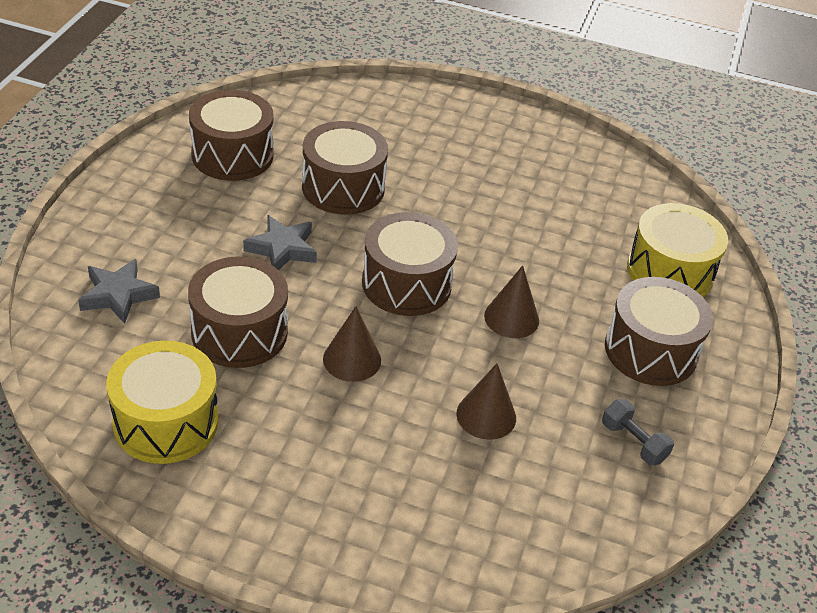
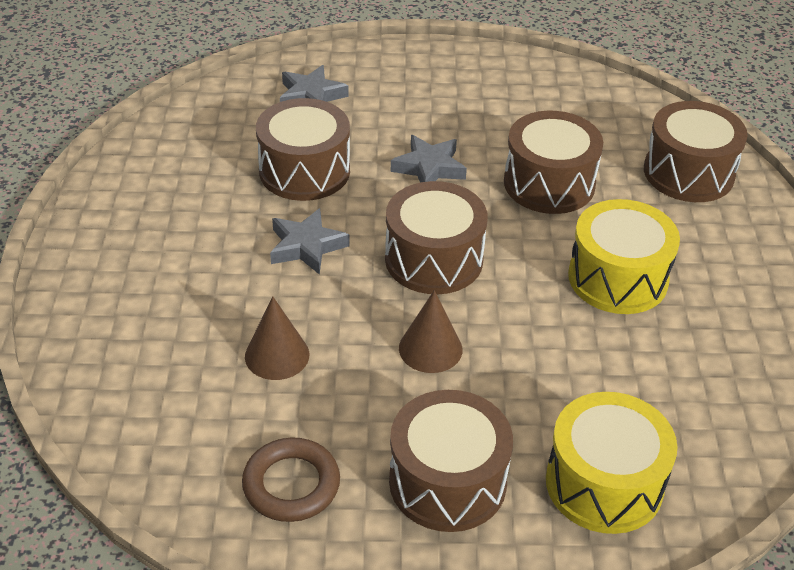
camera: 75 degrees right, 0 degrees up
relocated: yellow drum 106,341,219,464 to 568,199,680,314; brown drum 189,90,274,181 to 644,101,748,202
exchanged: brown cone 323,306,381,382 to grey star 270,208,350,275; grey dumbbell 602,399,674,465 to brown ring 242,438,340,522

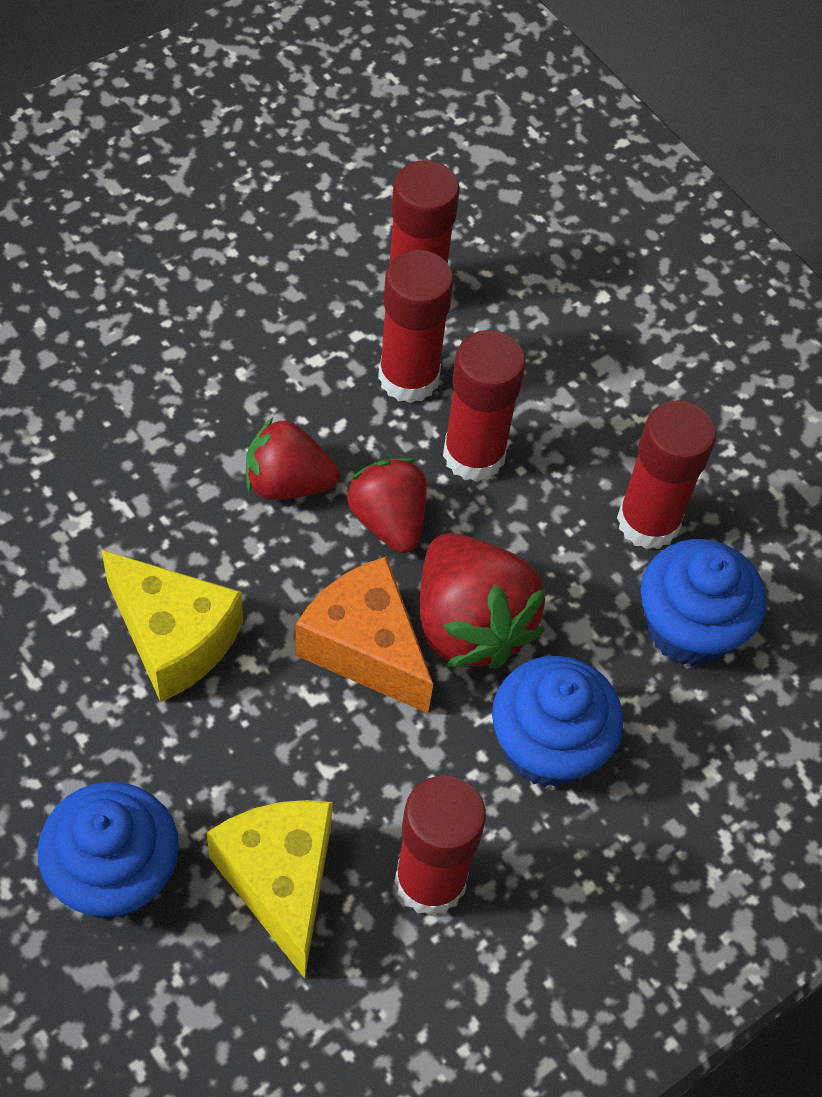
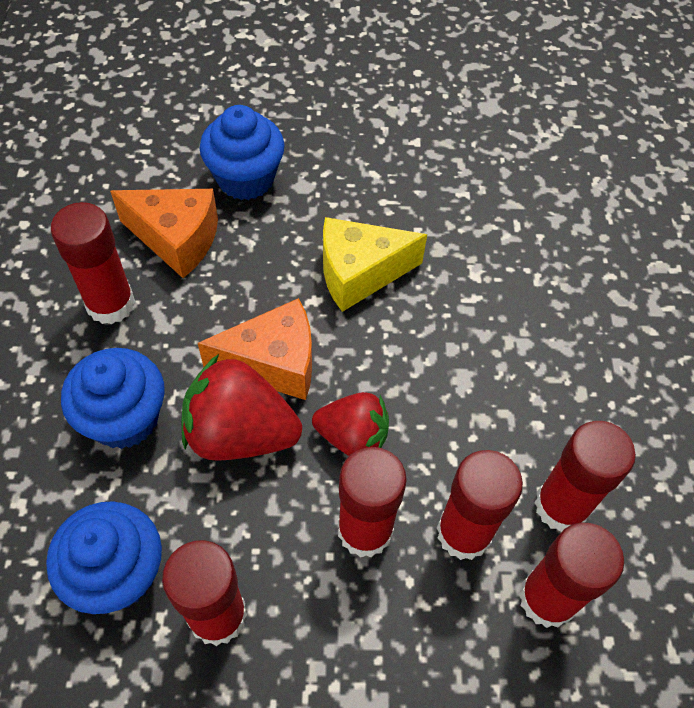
camera: 130 degrees right, 0 degrees up
missing: red strawberry 246,417,340,500
appeared: red glue stick 534,421,636,532
colour: yellow cheese 207,800,333,978 to orange cheese 110,189,218,278

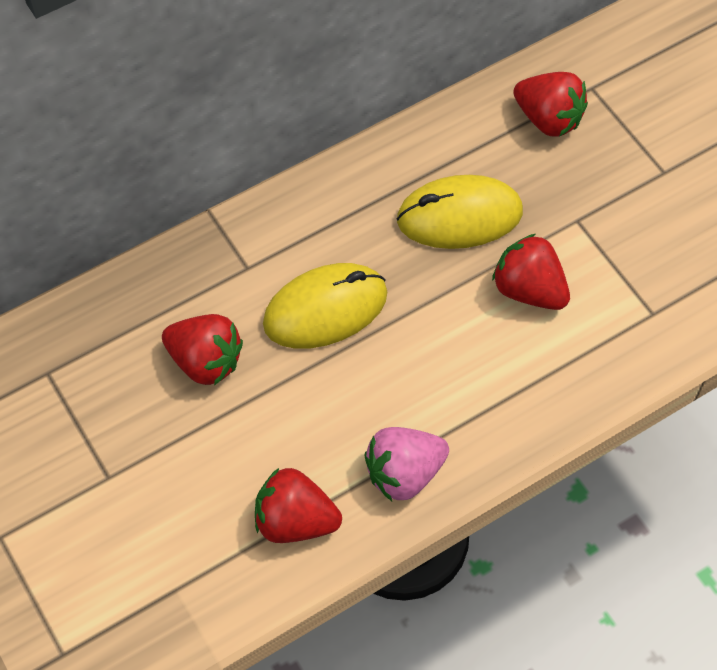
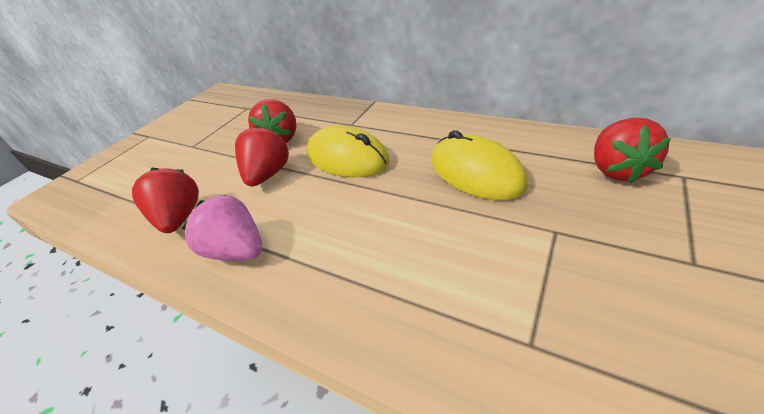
camera: 65 degrees right, 20 degrees down
relocated: red strawberry 492,234,570,310 to 235,125,289,187

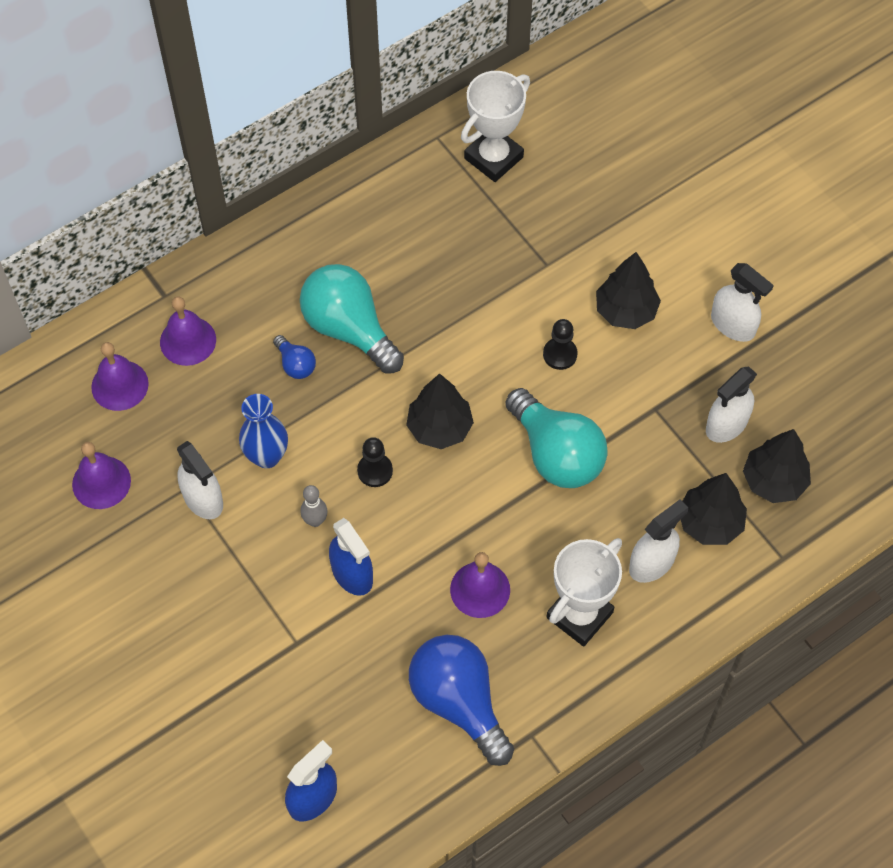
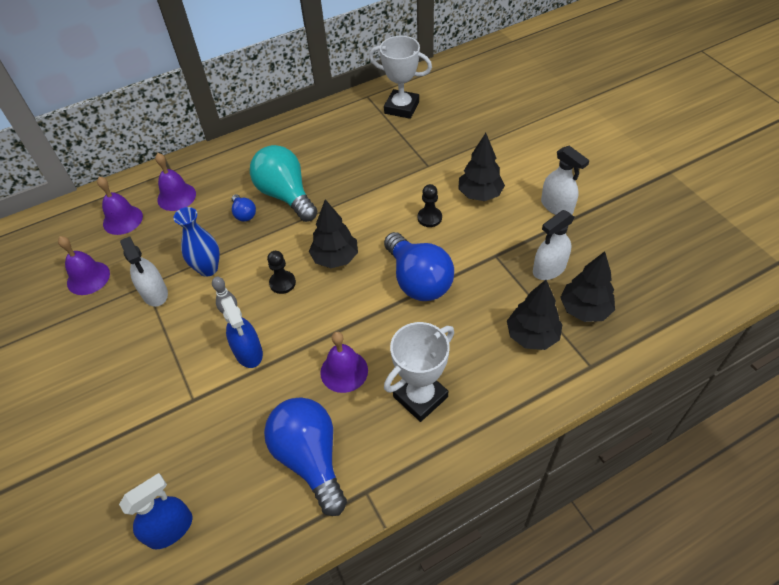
camera: 10 degrees right, 10 degrees down
missing: white spray bottle 629,499,688,583
colour: turquoise light bulb 505,388,607,488 to blue light bulb 384,232,454,301
spun: white trophy 461,71,530,182 = 369,36,432,119 60 degrees clockwise

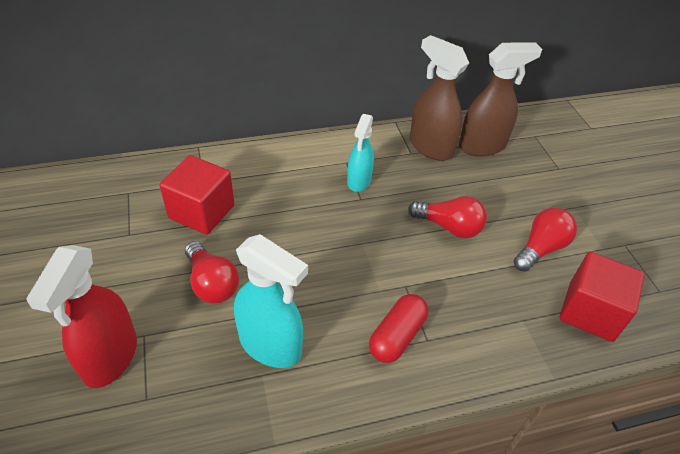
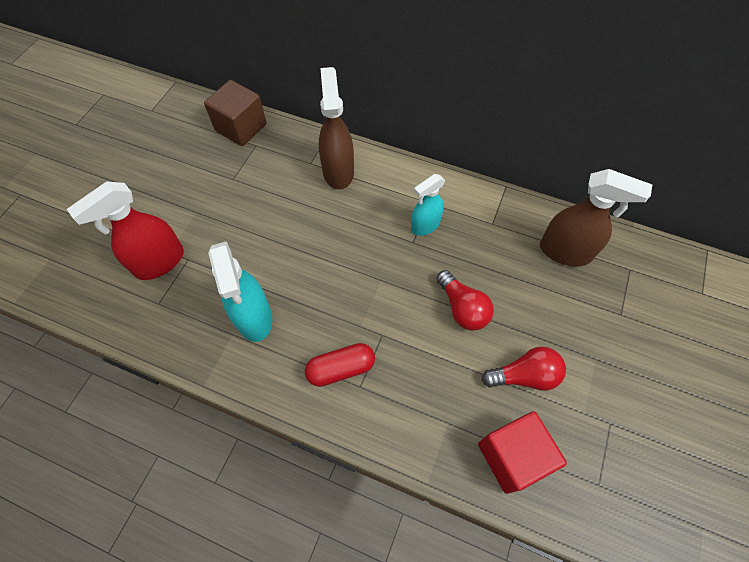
camera: 40 degrees right, 15 degrees up
missing: red cube 160,155,235,235; red light bulb 185,241,239,303
appeared: brown cube 204,80,267,146
relocated: brown spray bottle 410,35,469,161 to 319,67,354,189

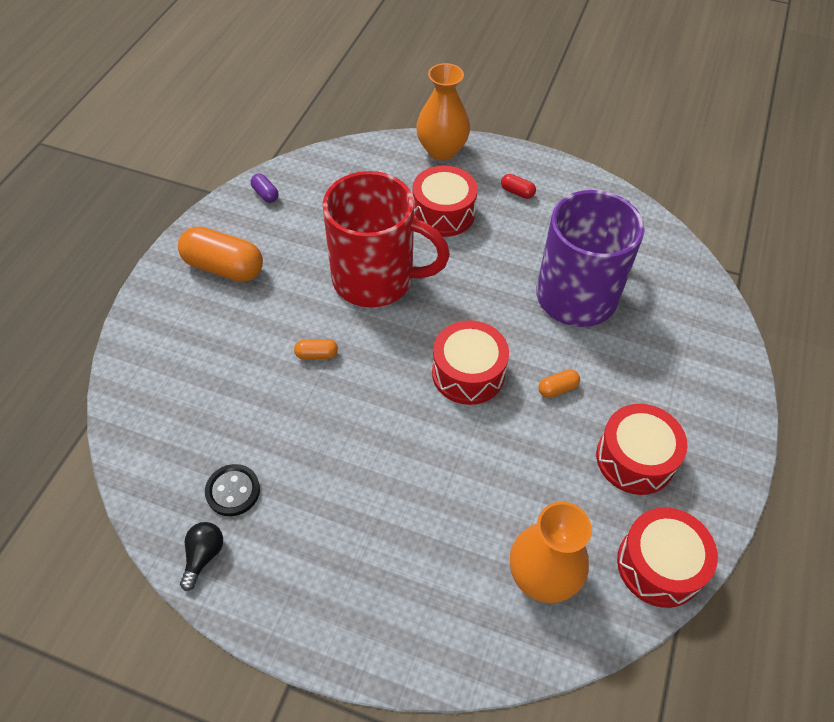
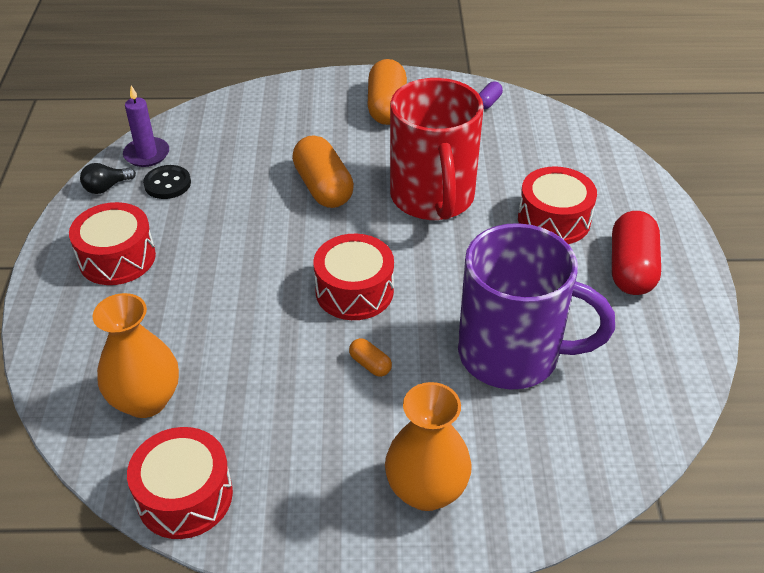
camera: 70 degrees right, 10 degrees down
appeared: purple candle 123,85,169,167
relocated: orange vase 416,63,470,161 to 385,382,472,511; red drum 596,404,688,495 to 69,202,156,285
spun: black light bulb 180,522,223,591 = 80,163,136,194 150 degrees clockwise
size: orange capsule 294,339,338,360 = 292,135,354,208 x2.20; red capsule 501,174,536,199 = 612,211,661,295 x2.20

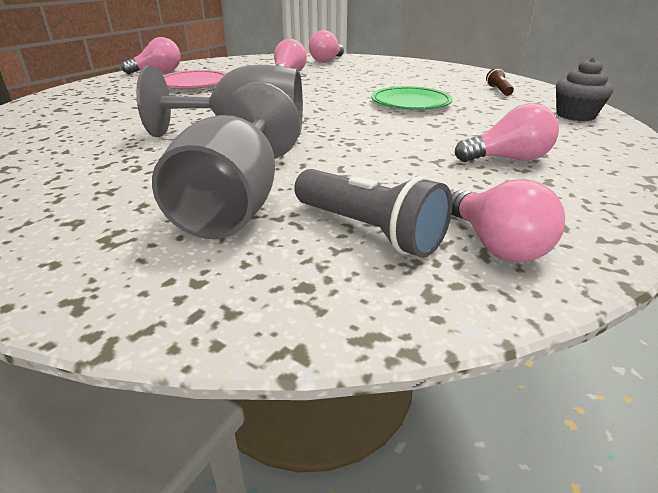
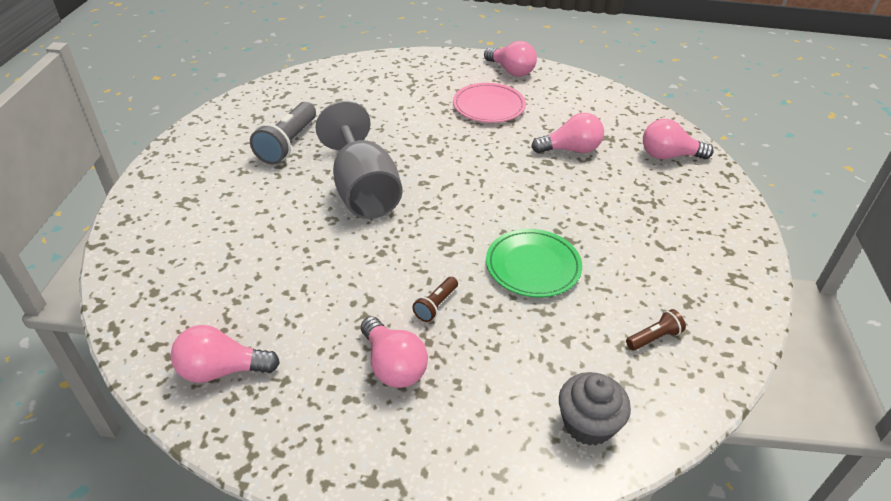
camera: 65 degrees right, 10 degrees up
missing: grey goblet 152,82,300,239
appeared: brown flashlight 412,277,458,322
relocated: grey flashlight 294,169,452,258 to 250,102,316,164
spun: pink light bulb 450,179,565,262 = 171,325,280,383 45 degrees clockwise

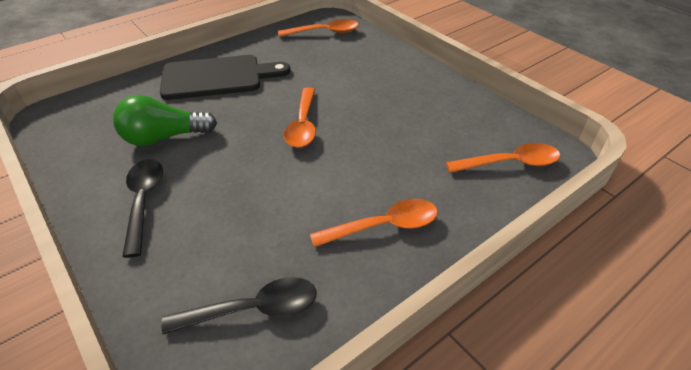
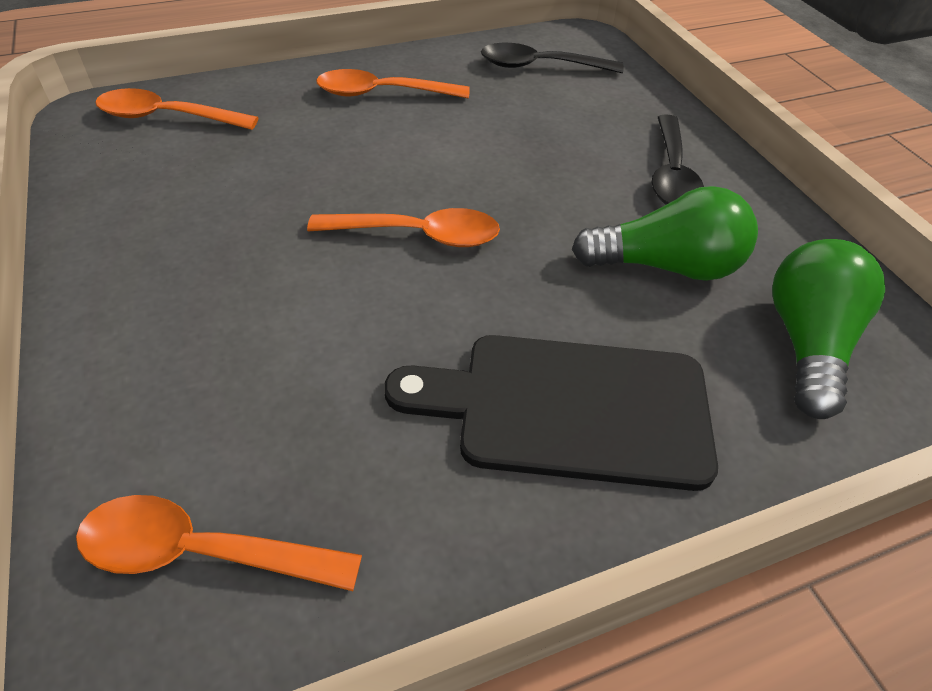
camera: 165 degrees left, 5 degrees up
appeared: green light bulb 772,239,885,419
spun: orange spoon 284,88,316,148 = 307,208,500,247 75 degrees clockwise

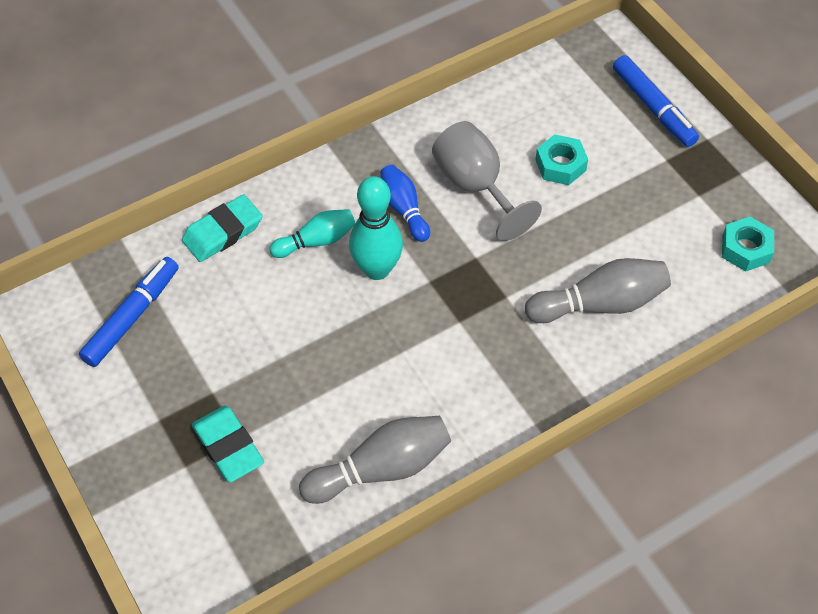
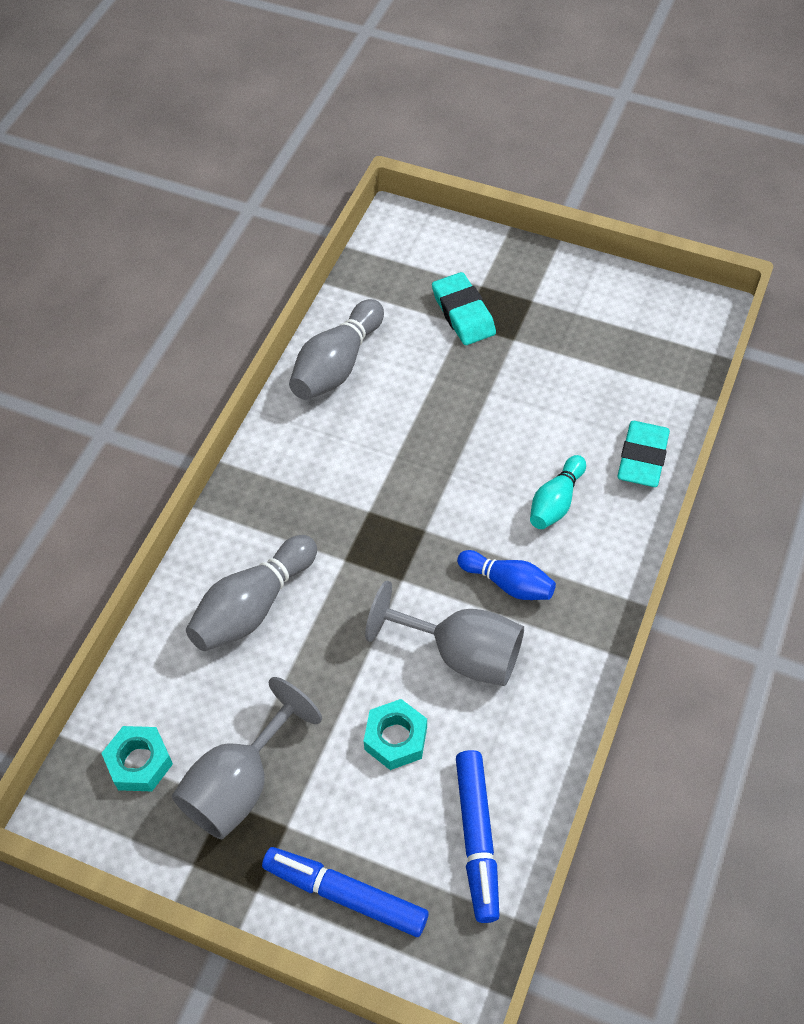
camera: 145 degrees right, 0 degrees up
missing: turquoise bowling pin 349,176,403,280
appeared: grey goblet 172,677,322,840
relocated: blue marker 79,257,178,367 to 456,750,499,923
spun: turquoise eraser 192,406,264,482 = 432,272,496,345 45 degrees clockwise

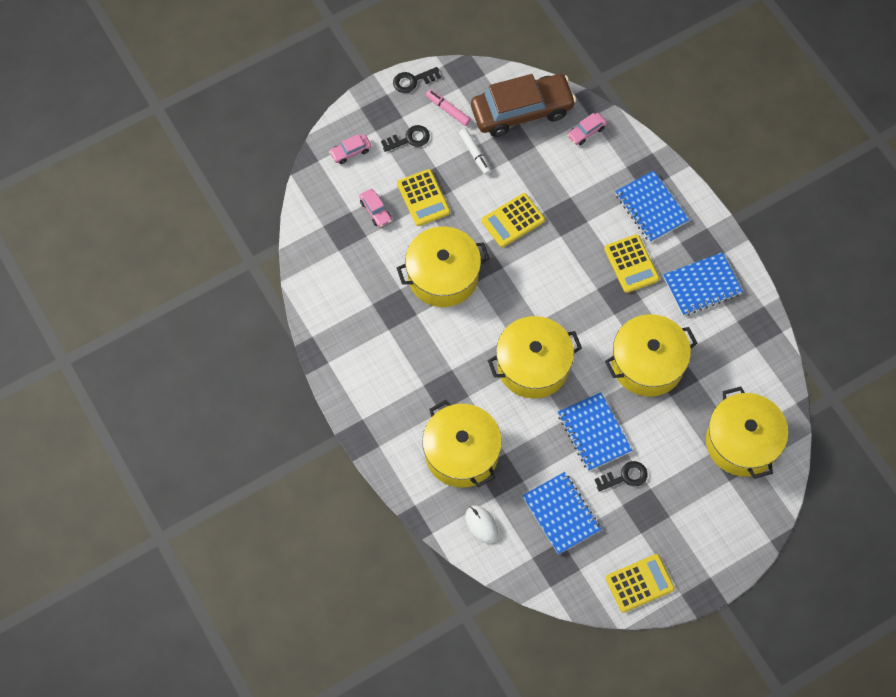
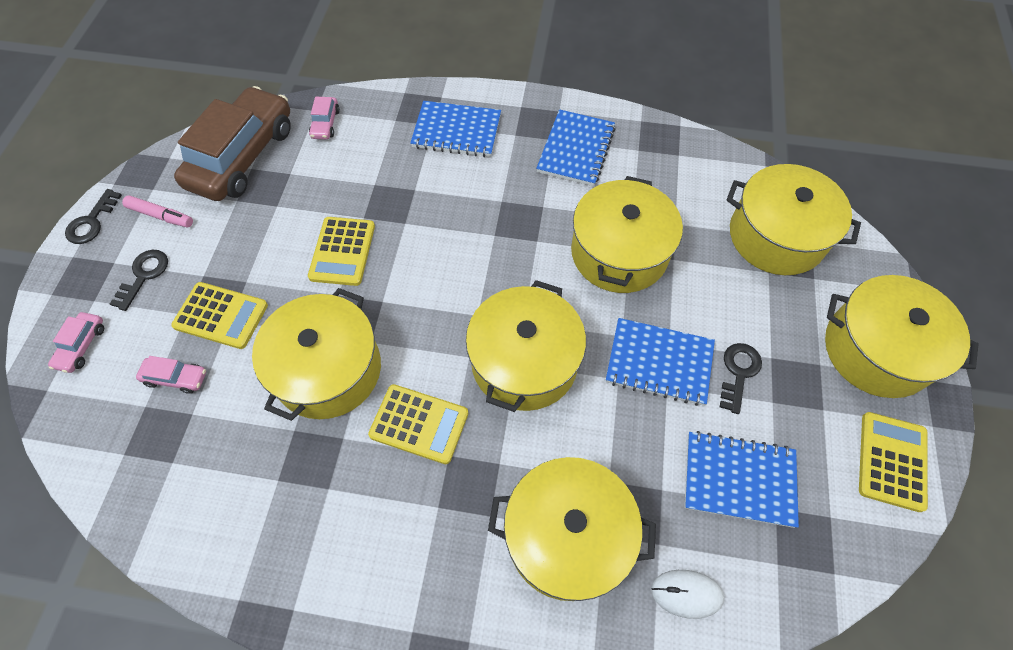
camera: 50 degrees left, 5 degrees down
missing: white marker 459,128,491,175
appeared: yellow pot 825,275,979,398
relocated: yellow calculator 604,234,659,293 to 368,384,468,464
spun: pink marker 426,90,471,126 = 122,195,193,227 150 degrees counterclockwise

